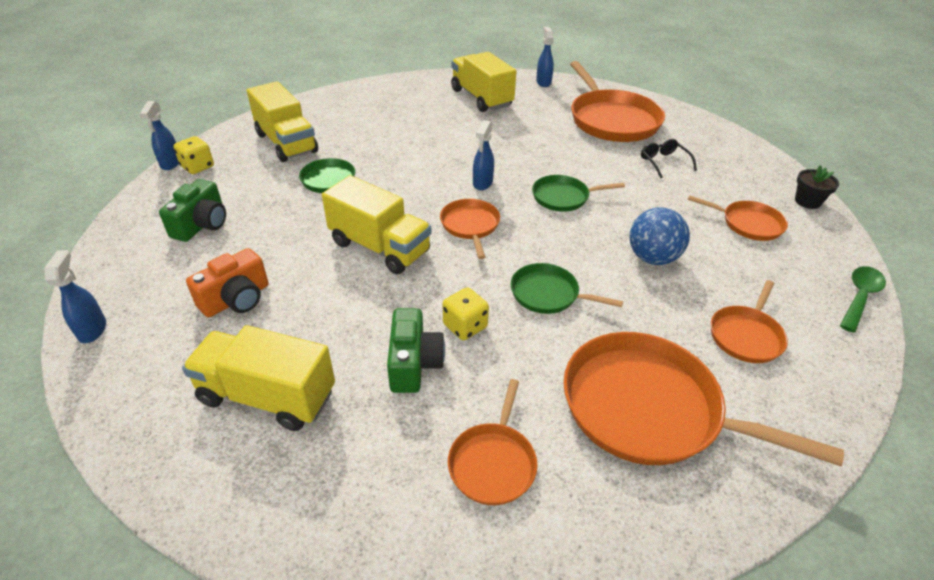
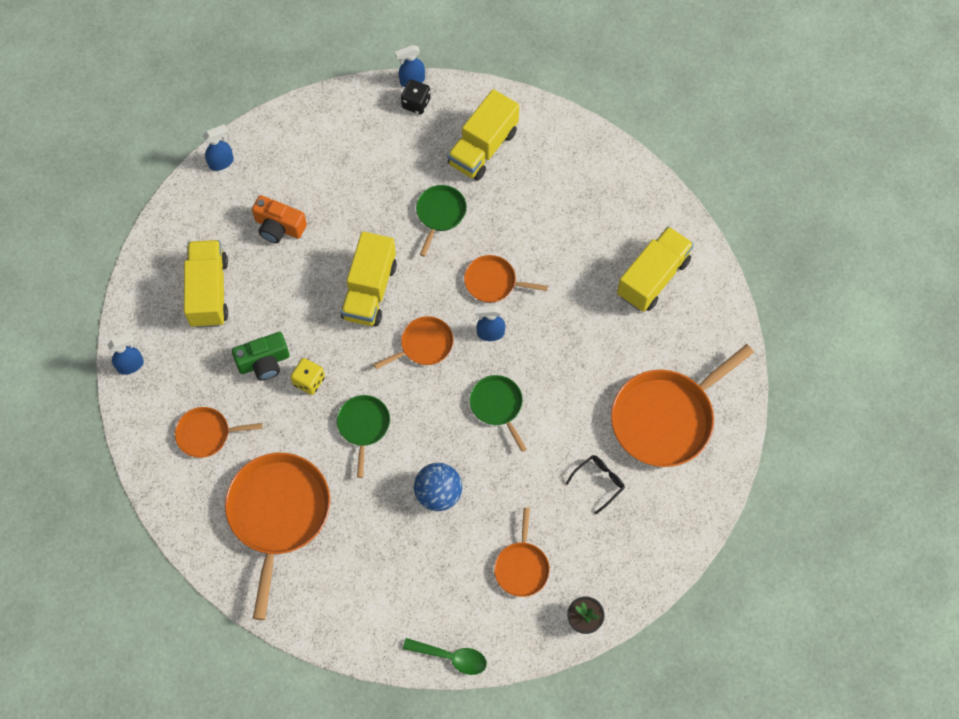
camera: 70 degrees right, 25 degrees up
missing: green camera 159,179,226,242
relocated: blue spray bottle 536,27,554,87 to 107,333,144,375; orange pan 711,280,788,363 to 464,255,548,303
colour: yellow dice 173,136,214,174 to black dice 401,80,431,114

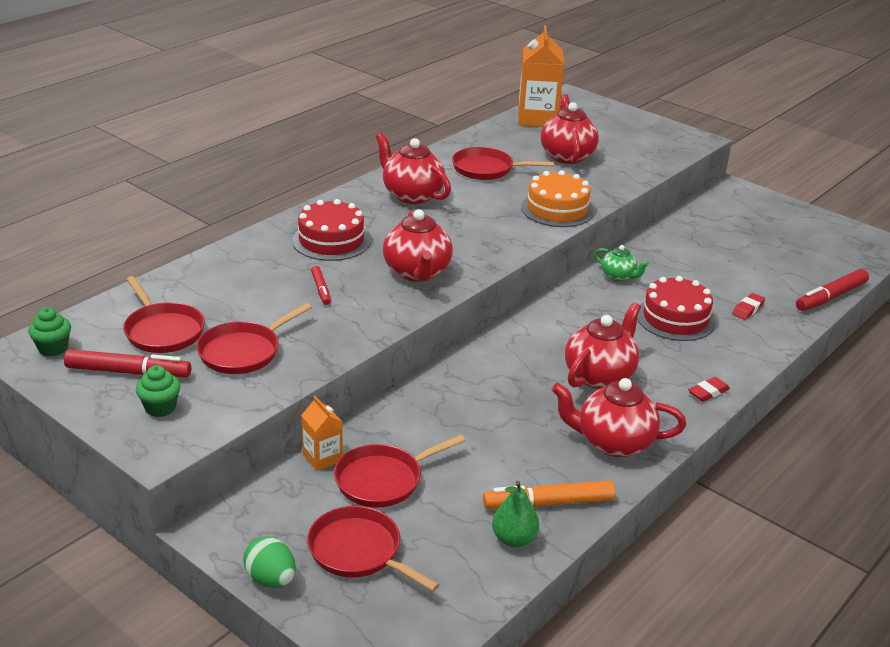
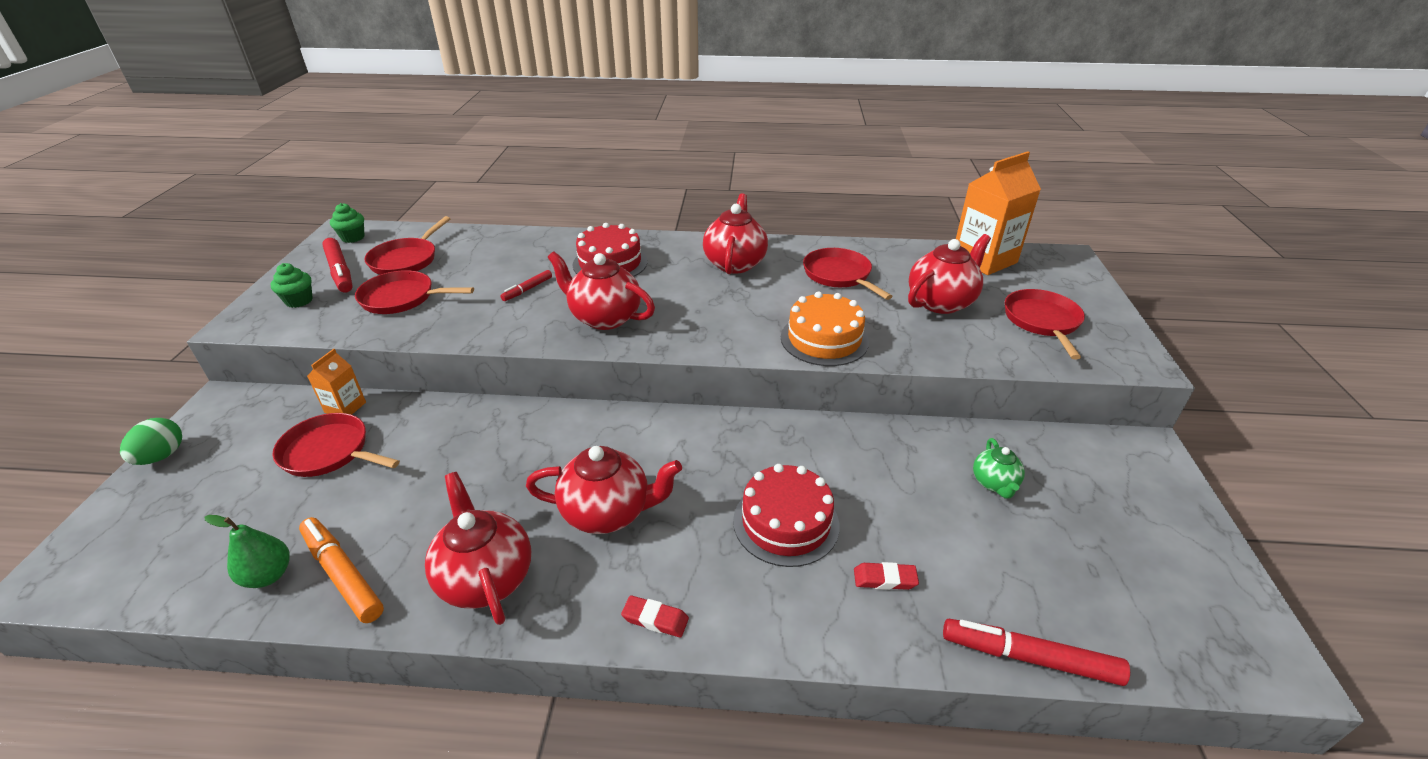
camera: 55 degrees right, 5 degrees up
relocated: red pan 307,506,440,592 to 1005,289,1085,359; green teapot 595,245,649,282 to 973,438,1025,499
spun: red teapot 383,209,453,282 = 547,251,655,330 75 degrees clockwise

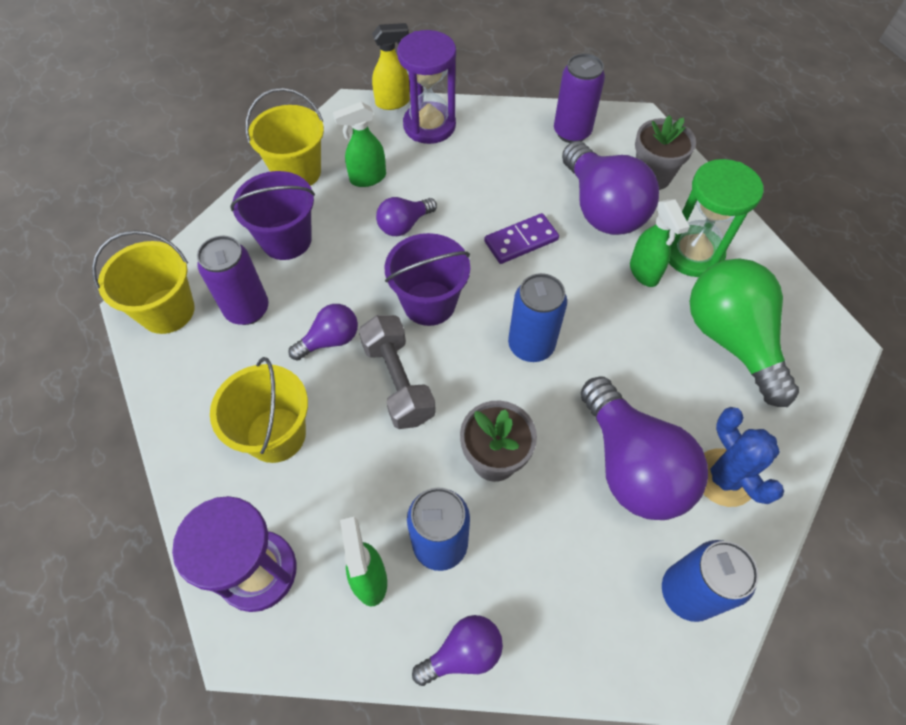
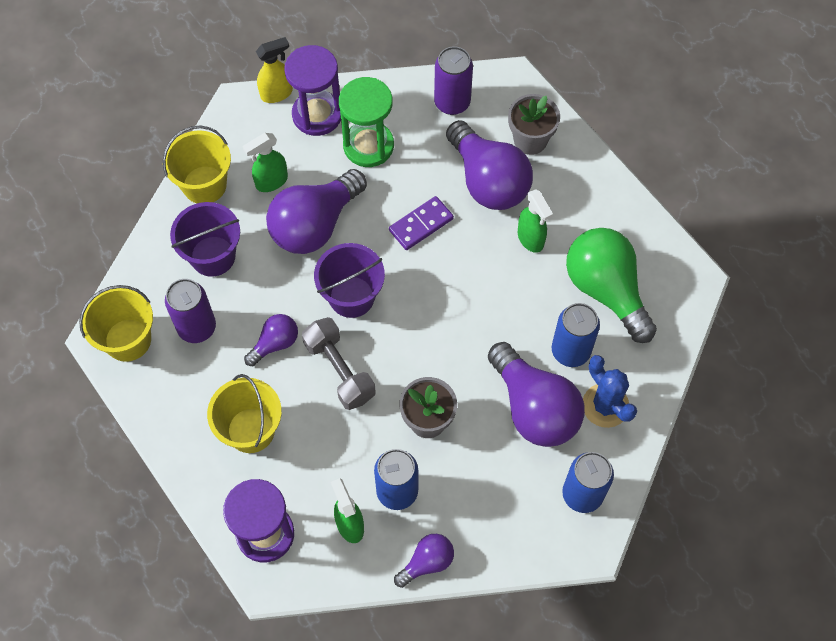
camera: 10 degrees left, 5 degrees up
relocated: blue can 508,273,567,362 to 552,303,600,367; green hourglass 669,159,764,277 to 339,77,394,167
size: purple light bulb 376,197,437,236 = 266,169,367,254 x1.97

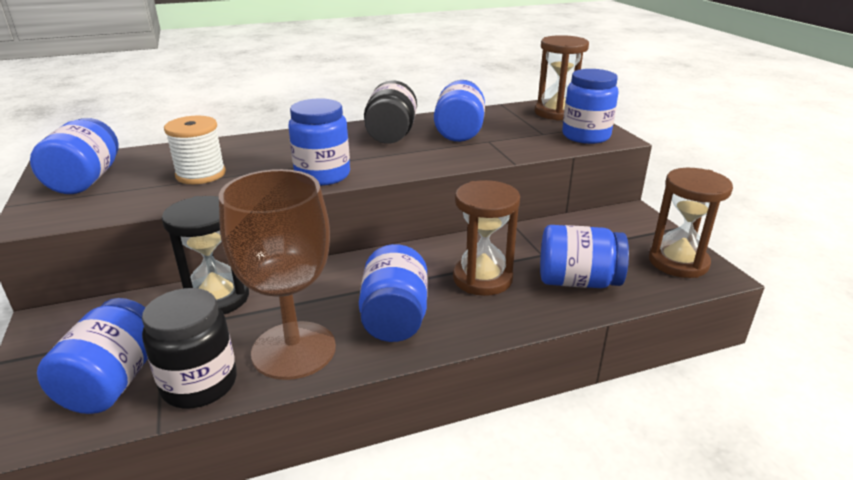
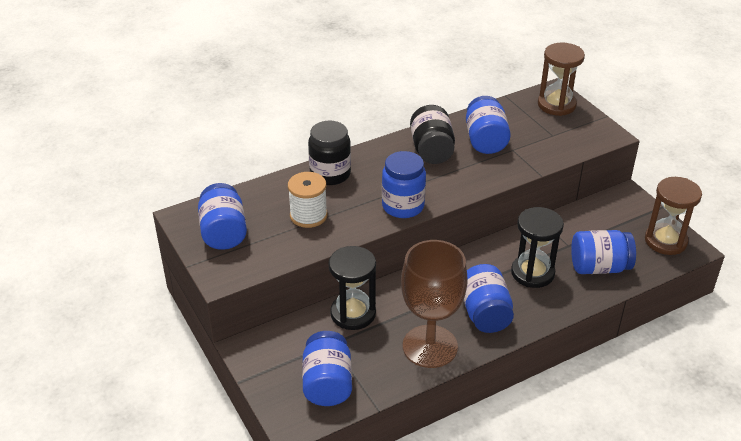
camera: 10 degrees left, 10 degrees up
missing: blue jar 562,69,619,144
relocated: black jar 142,288,237,409 to 308,121,351,185
colour: brown hourglass 453,180,520,296 to black hourglass 511,207,564,288

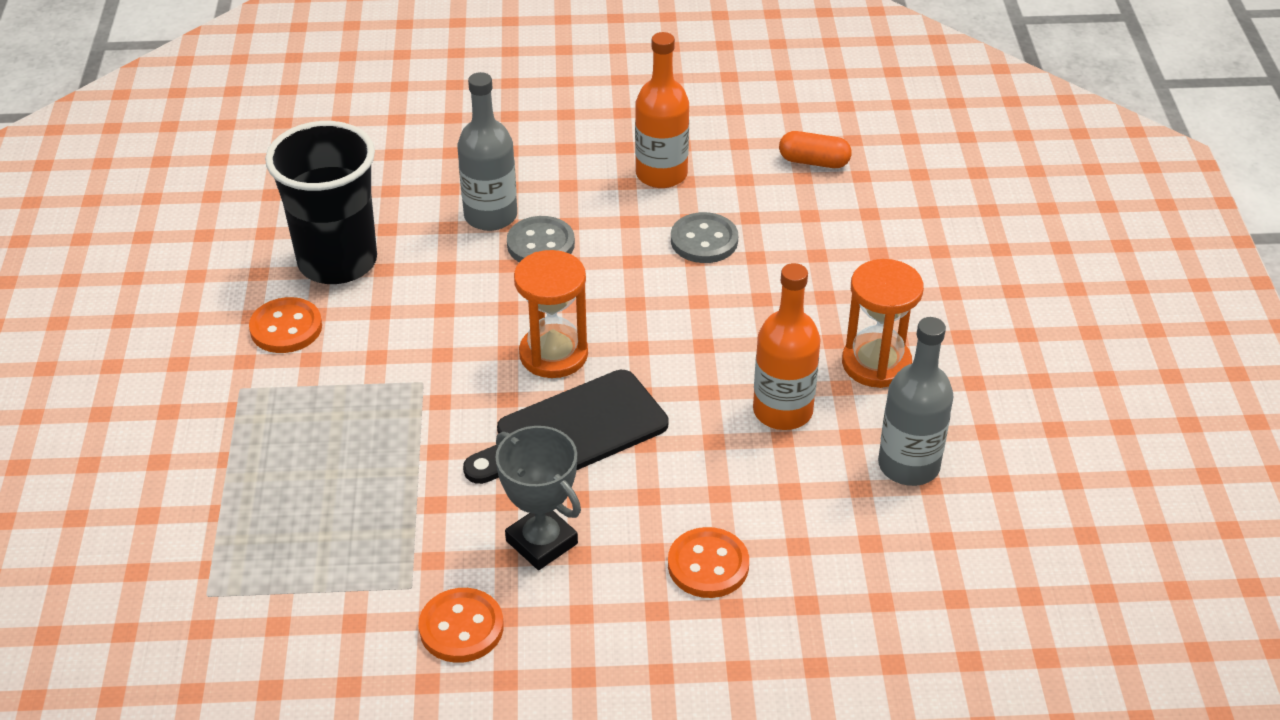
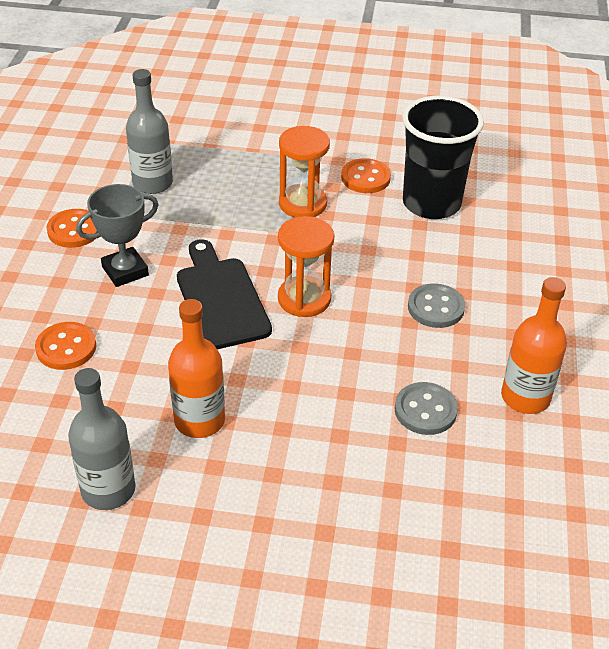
camera: 100 degrees right, 0 degrees up
missing: orange capsule 779,131,852,168
relocated: grey bottle 457,72,517,231 to 126,69,173,194; orange hourglass 842,259,924,388 to 279,126,330,218

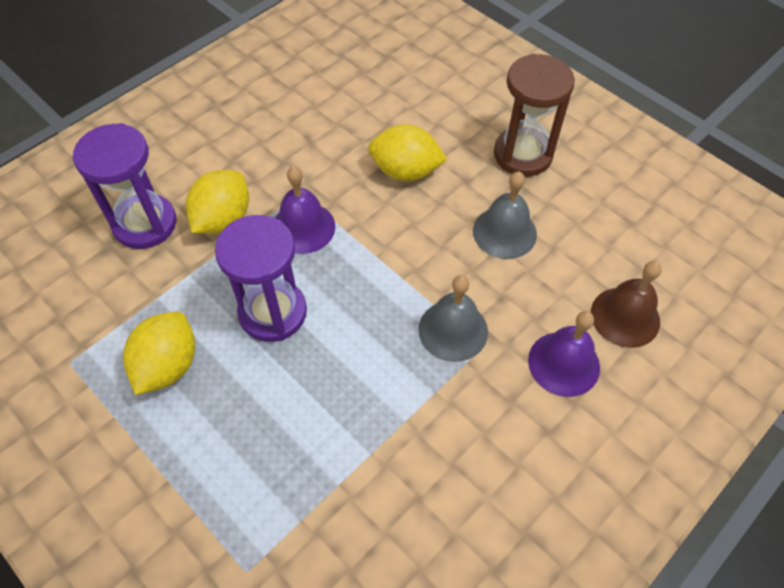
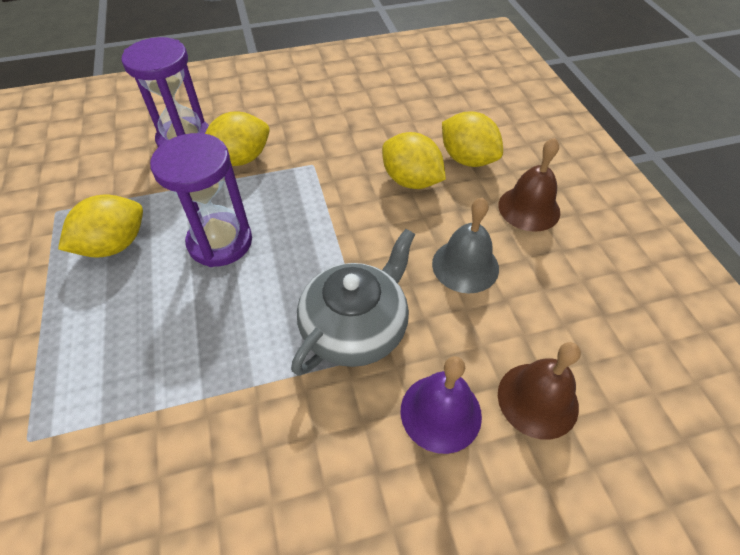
camera: 30 degrees right, 5 degrees down
missing: purple bell 275,166,335,254
appeared: yellow lemon 442,111,503,167
exchanged: grey bell 418,275,488,362 to grey teapot 291,229,415,376; brown hourglass 494,54,575,177 to brown bell 498,138,560,232

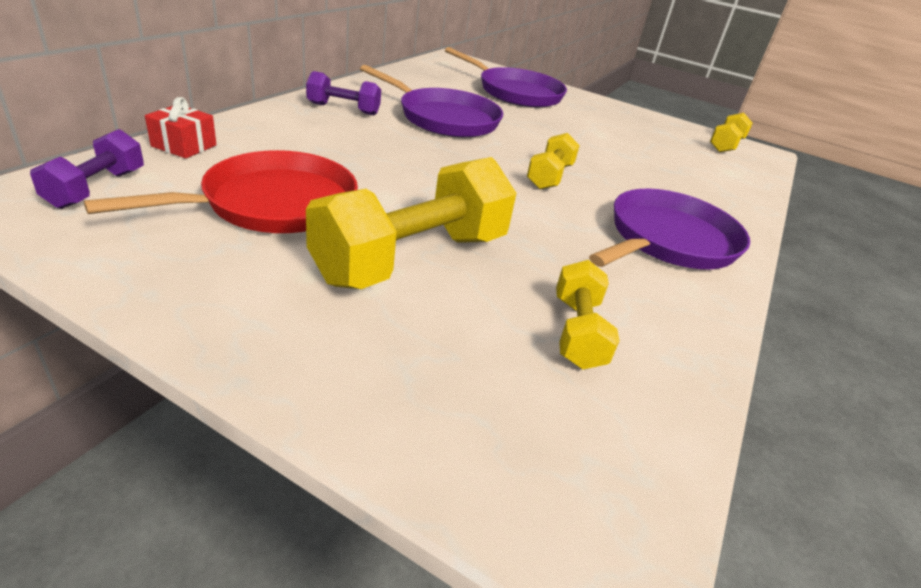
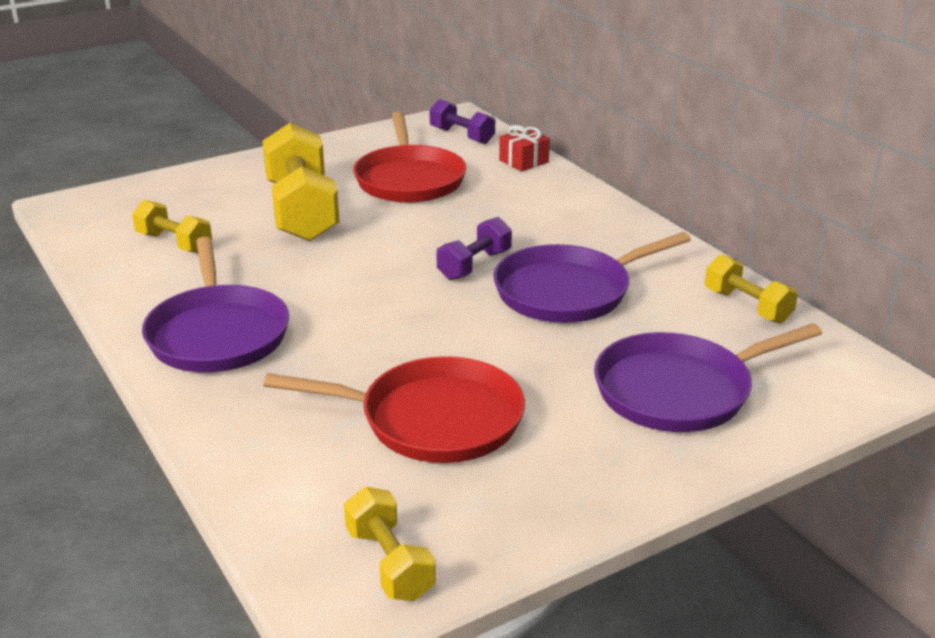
camera: 125 degrees right, 5 degrees down
appeared: red pan 263,356,525,463
relocated: purple dumbbell 306,71,381,115 to 436,217,512,280; yellow dumbbell 527,133,580,189 to 705,254,798,323

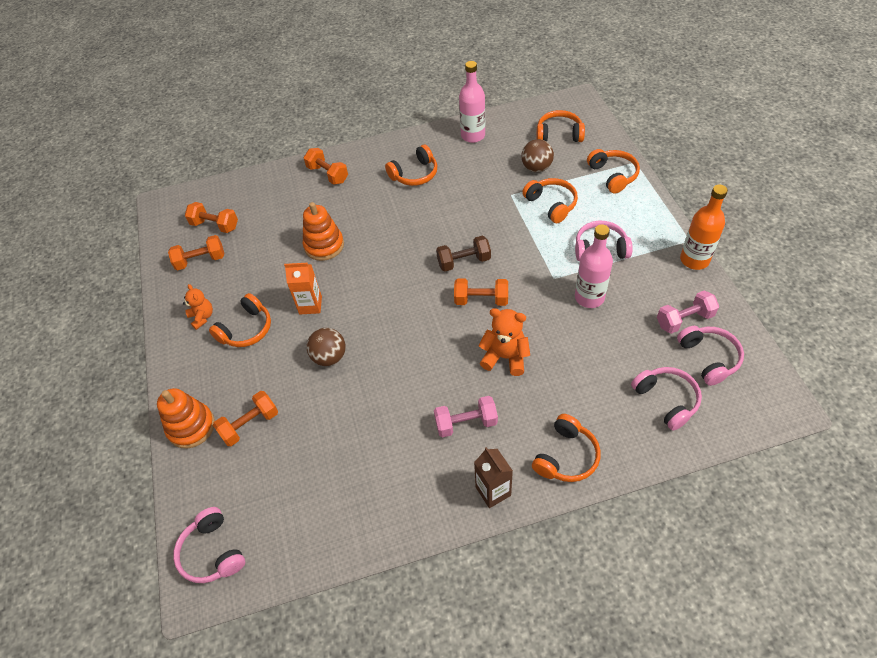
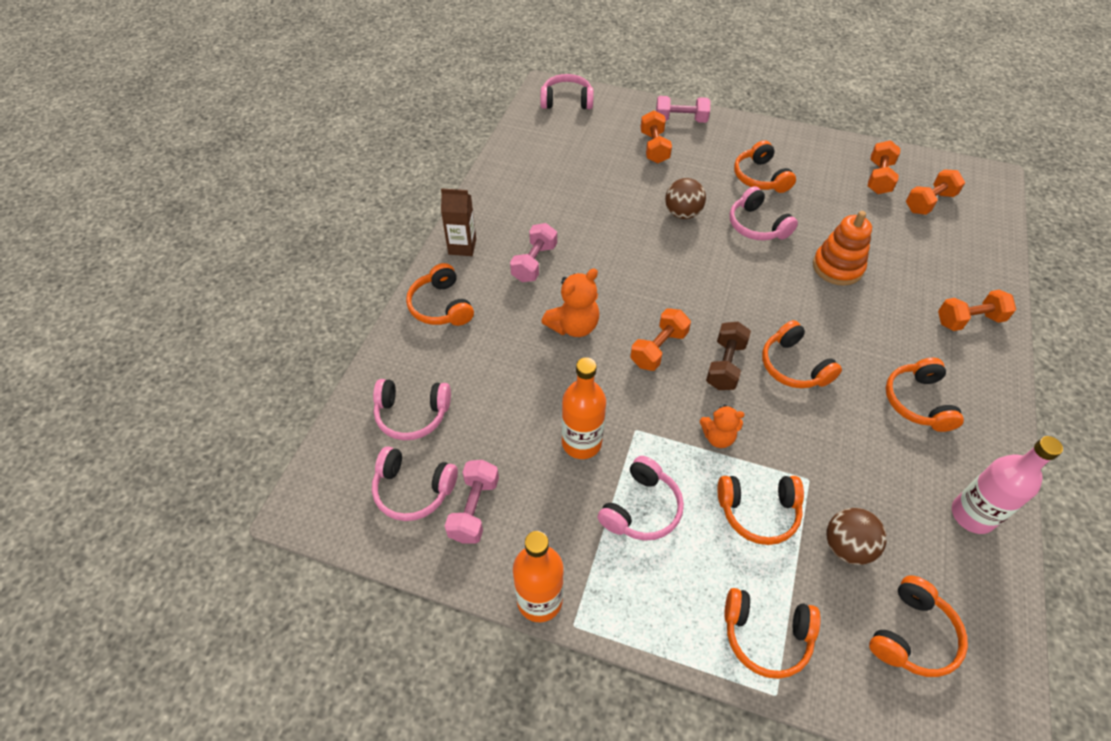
camera: 120 degrees right, 0 degrees up
appeared: orange headphones 762,320,842,388
relocated: orange teddy bear 183,284,213,330 to 700,404,745,448
exchanged: orange stacking toy 157,388,215,449 to pink dumbbell 656,96,711,123; orange carton 284,263,322,314 to pink headphones 729,186,798,240
colour: pink bottle 575,224,613,308 to orange bottle 562,357,606,459

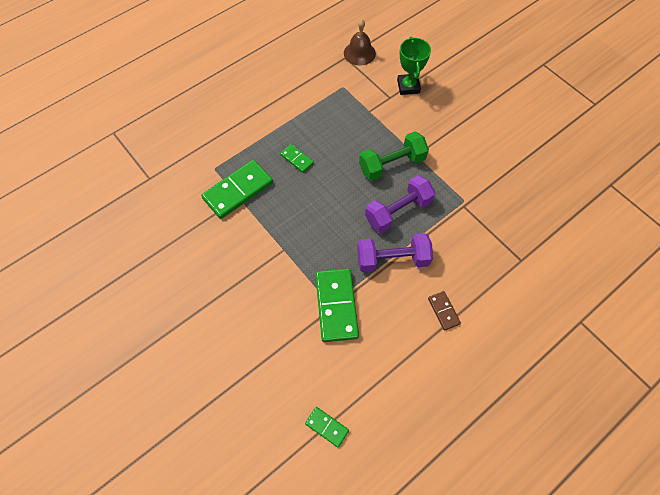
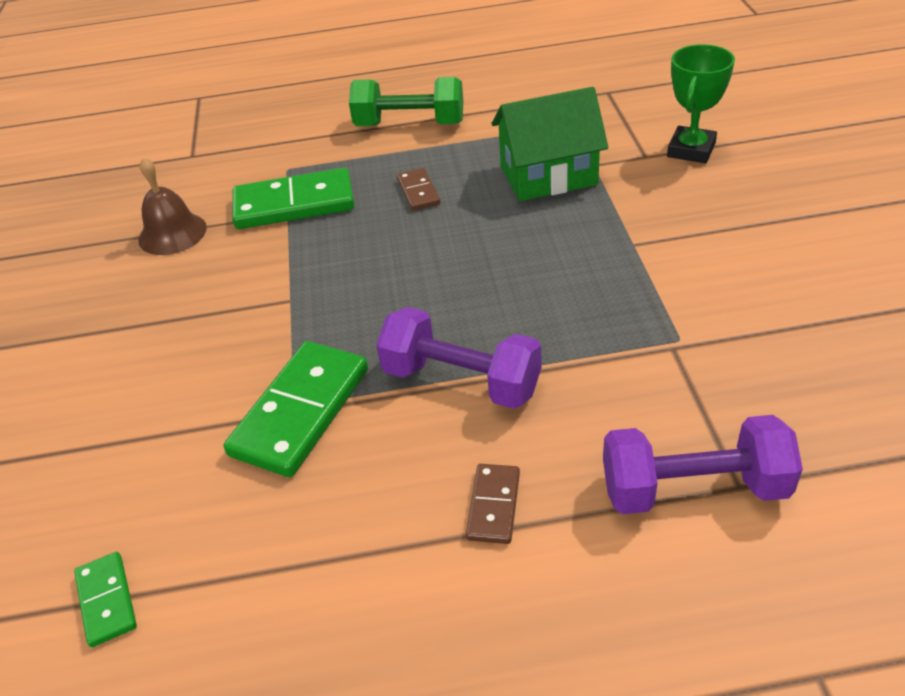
camera: 35 degrees right, 20 degrees down
appeared: green house 491,87,608,201
relocated: brown bell 344,20,376,66 to 139,157,207,255; green dumbbell 359,132,429,181 to 349,77,463,126; purple dumbbell 365,175,436,233 to 603,415,803,514
colour: green domino 280,144,314,173 to brown domino 397,168,440,211

